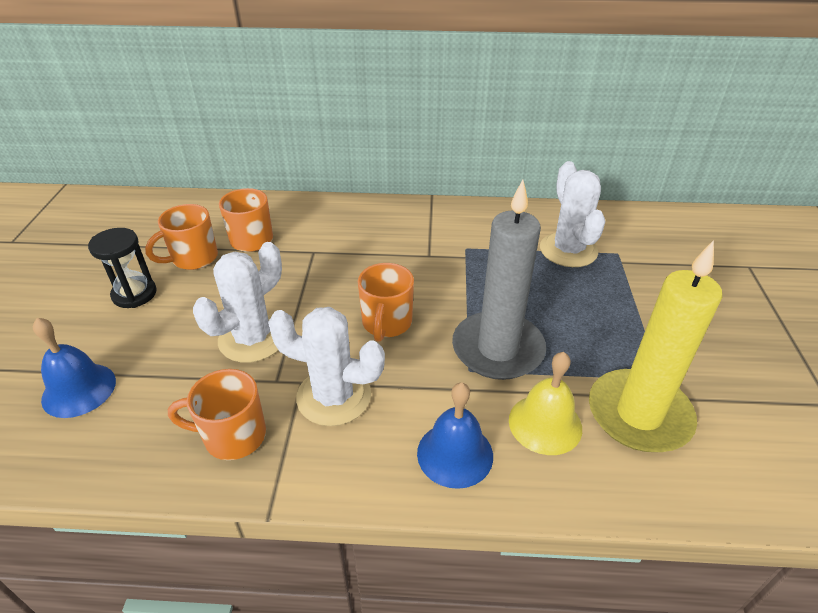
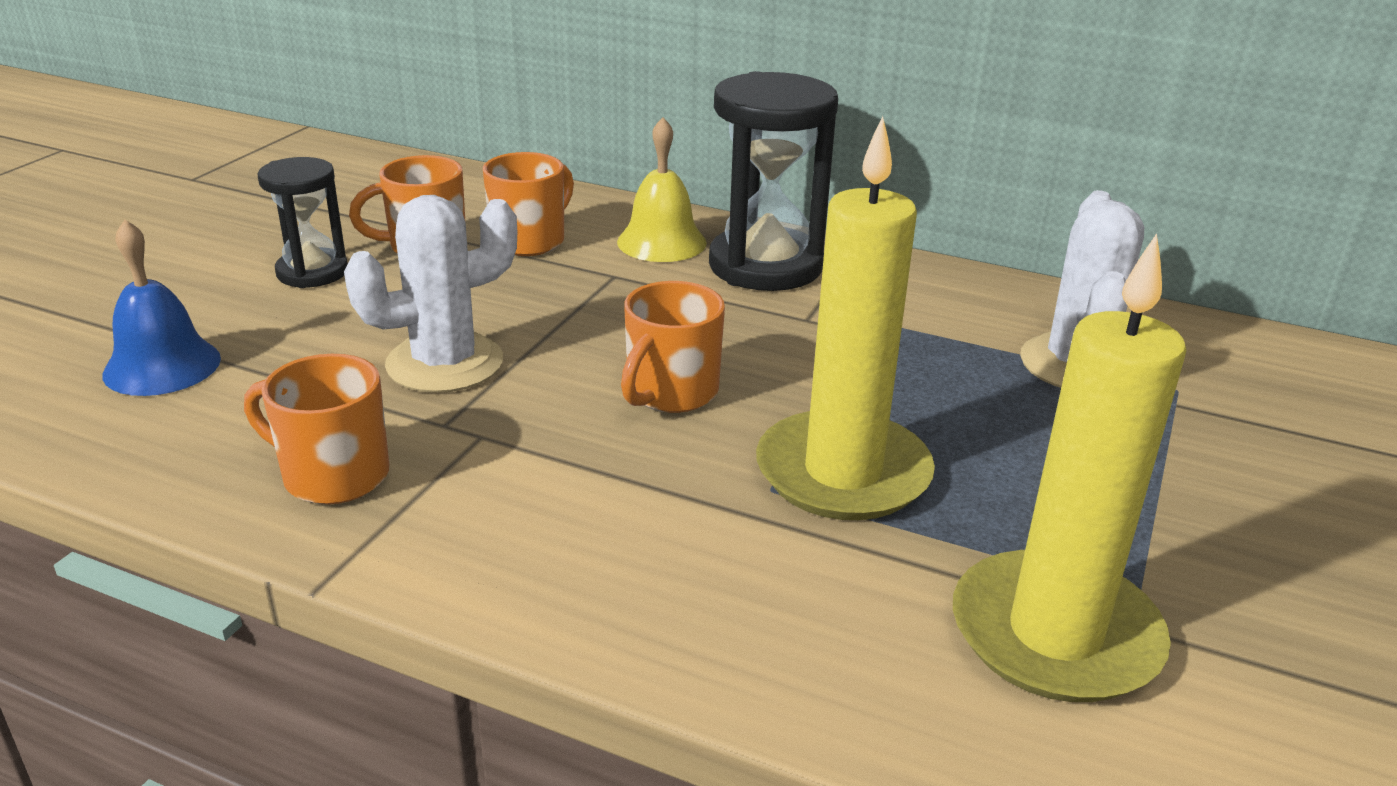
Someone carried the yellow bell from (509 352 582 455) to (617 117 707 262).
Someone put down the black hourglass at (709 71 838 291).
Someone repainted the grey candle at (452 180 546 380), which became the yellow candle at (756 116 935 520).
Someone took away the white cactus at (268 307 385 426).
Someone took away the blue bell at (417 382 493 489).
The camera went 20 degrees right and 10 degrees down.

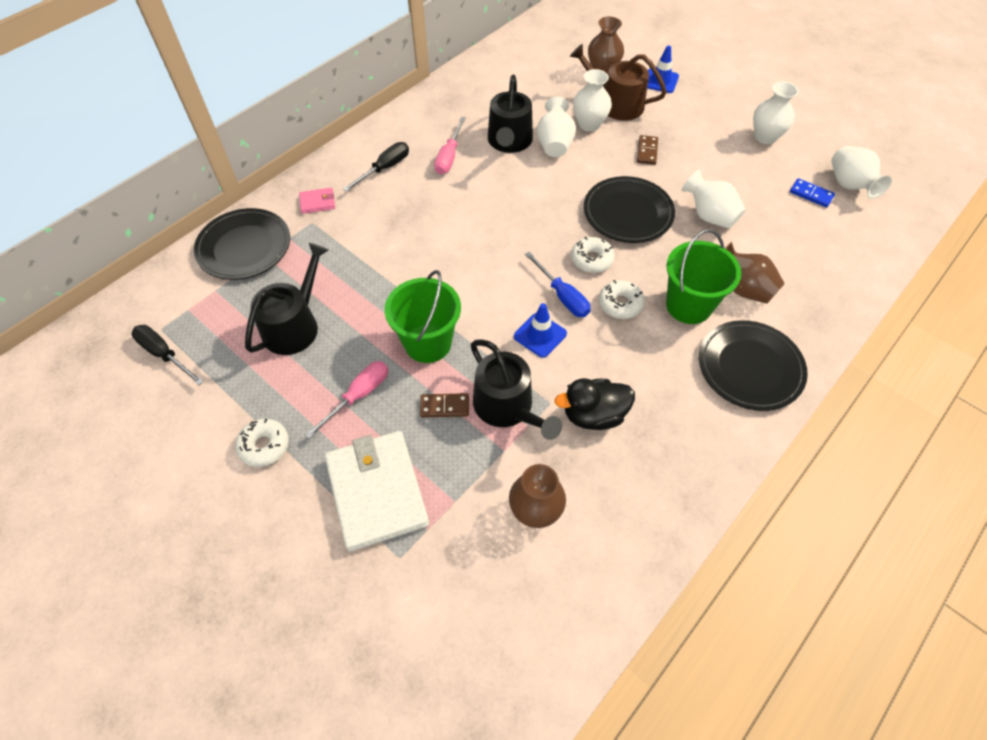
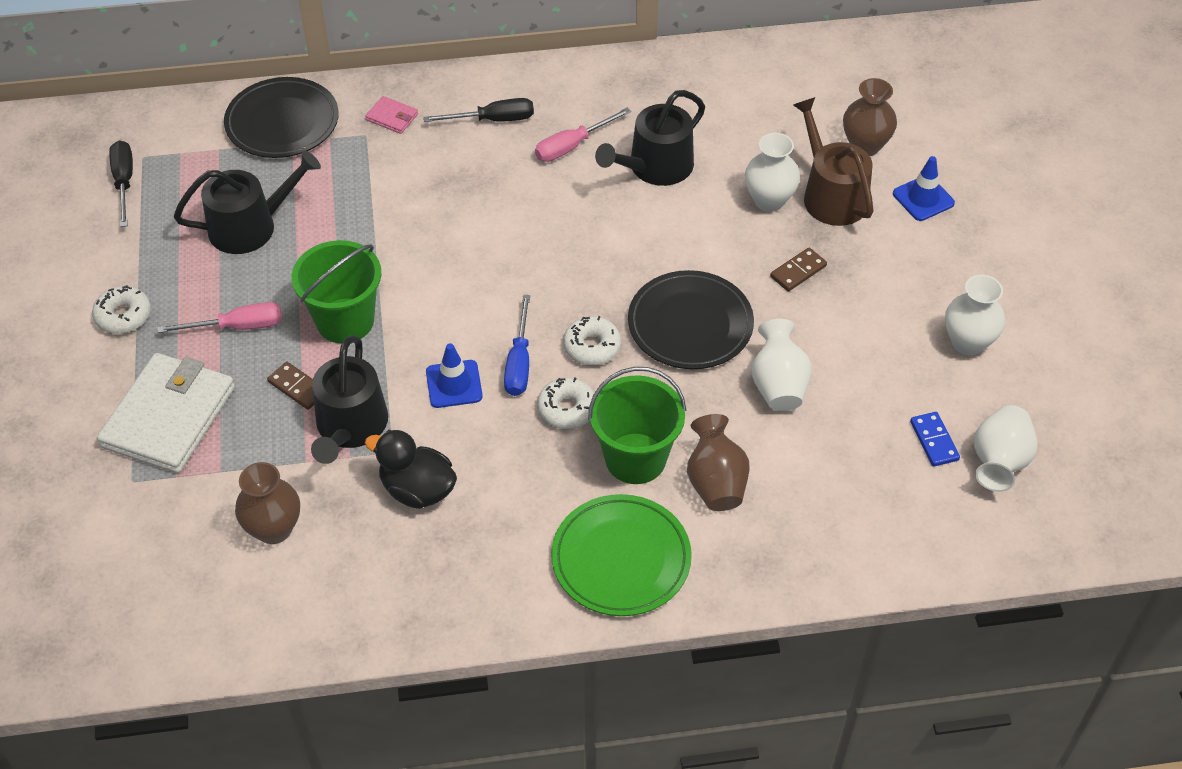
Someone repainted the black plate at (699 320 808 411), which became the green plate at (551 494 692 616).
Someone took away the white vase at (537 97 576 157).
The camera went 40 degrees right and 5 degrees down.

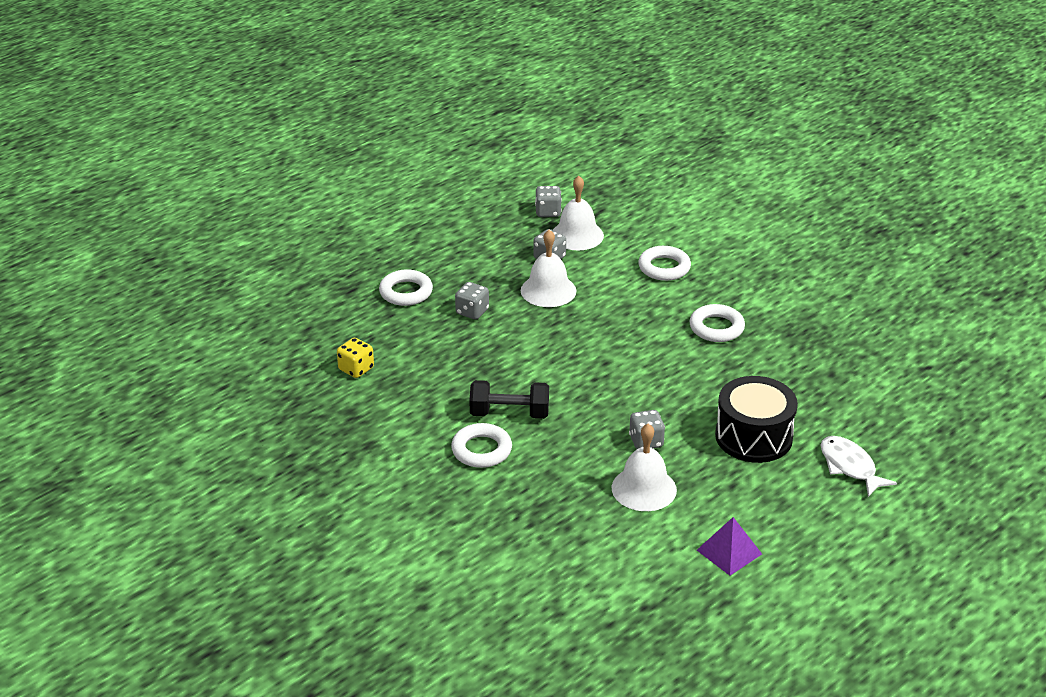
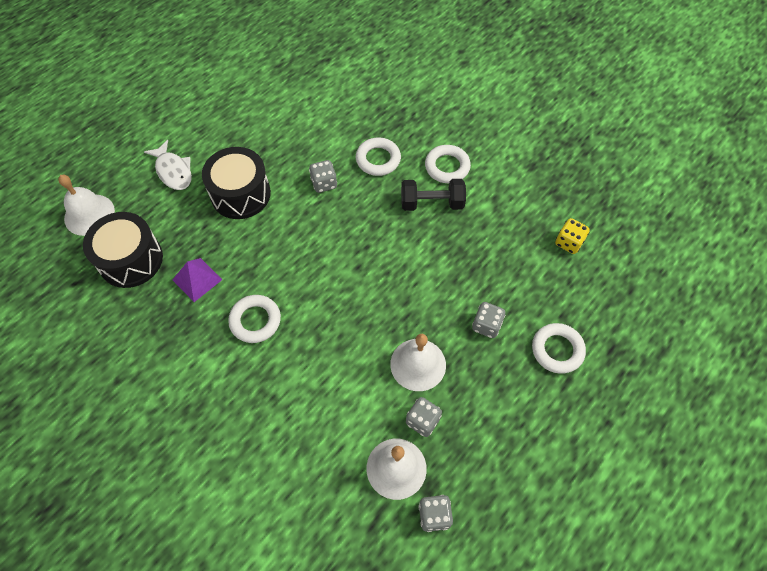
Someone carried the white bell from (612 423 677 511) to (58 175 115 236).
Someone put down the black drum at (83 212 163 288).
Someone carried the purple pyramid from (697 517 762 576) to (173 258 222 302).
Someone carried the white ring from (638 246 691 281) to (356 138 401 176).
The camera went 175 degrees right and 25 degrees up.

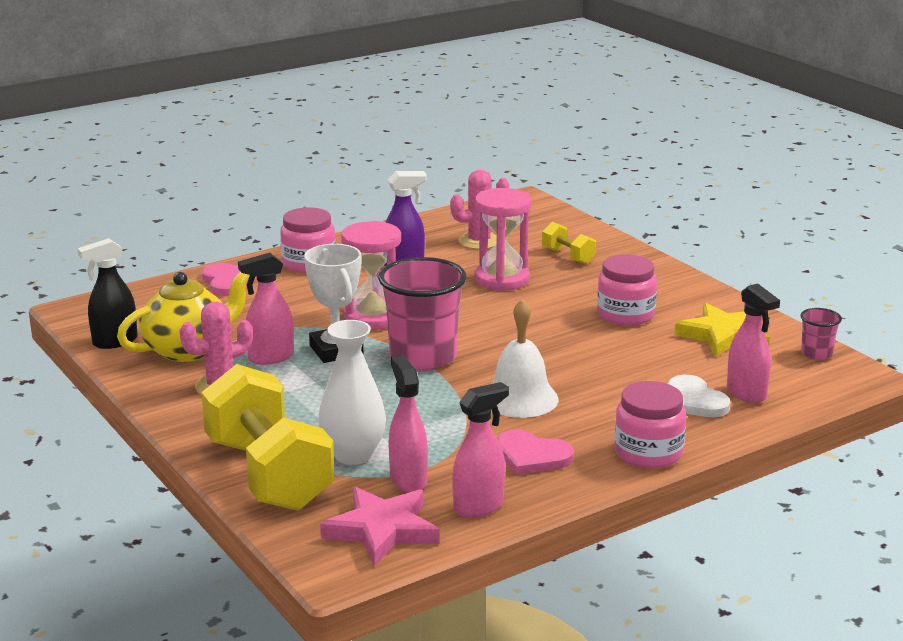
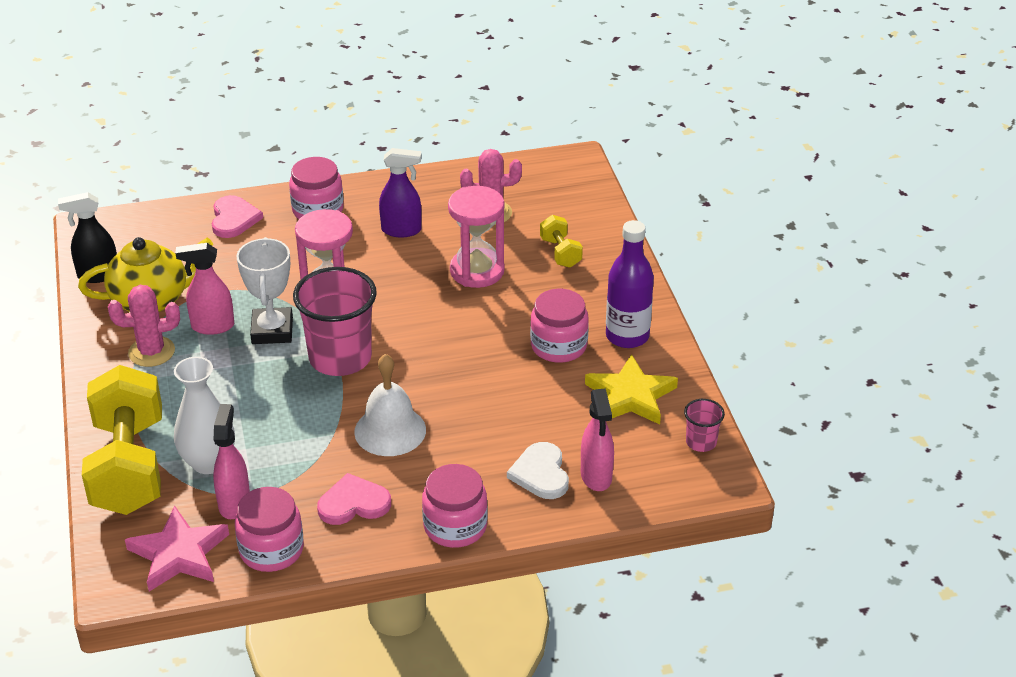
Someone swapped the pink spray bottle at (452 382 509 518) for the pink jar at (235 487 304 572).
Someone rotated the pink heart at (497 430 574 475) by 120 degrees clockwise.
Someone put down the purple bottle at (606 220 654 348).
The camera went 20 degrees right and 15 degrees up.

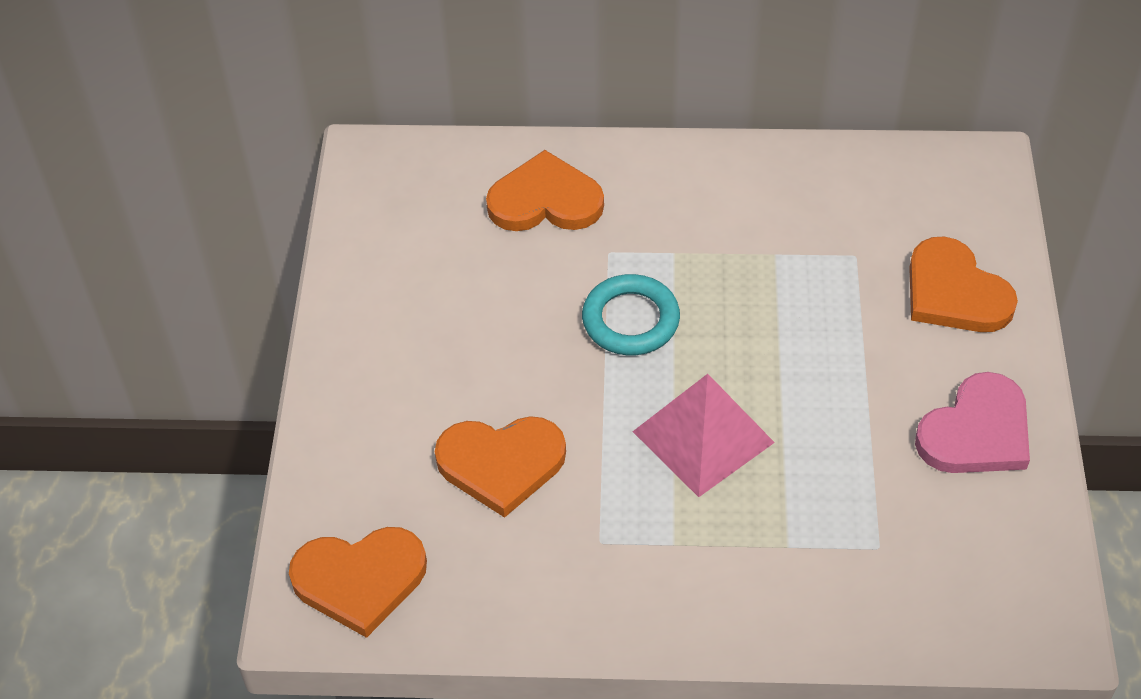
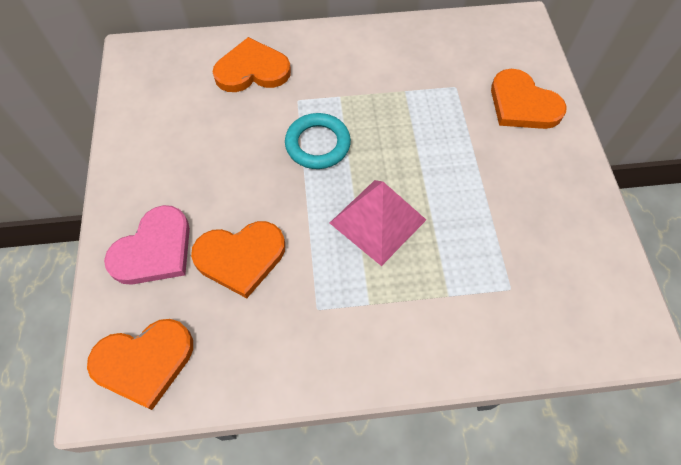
Someone carried the pink heart from (915 372 1030 473) to (104 205 190 284).
The camera went 10 degrees left and 10 degrees up.

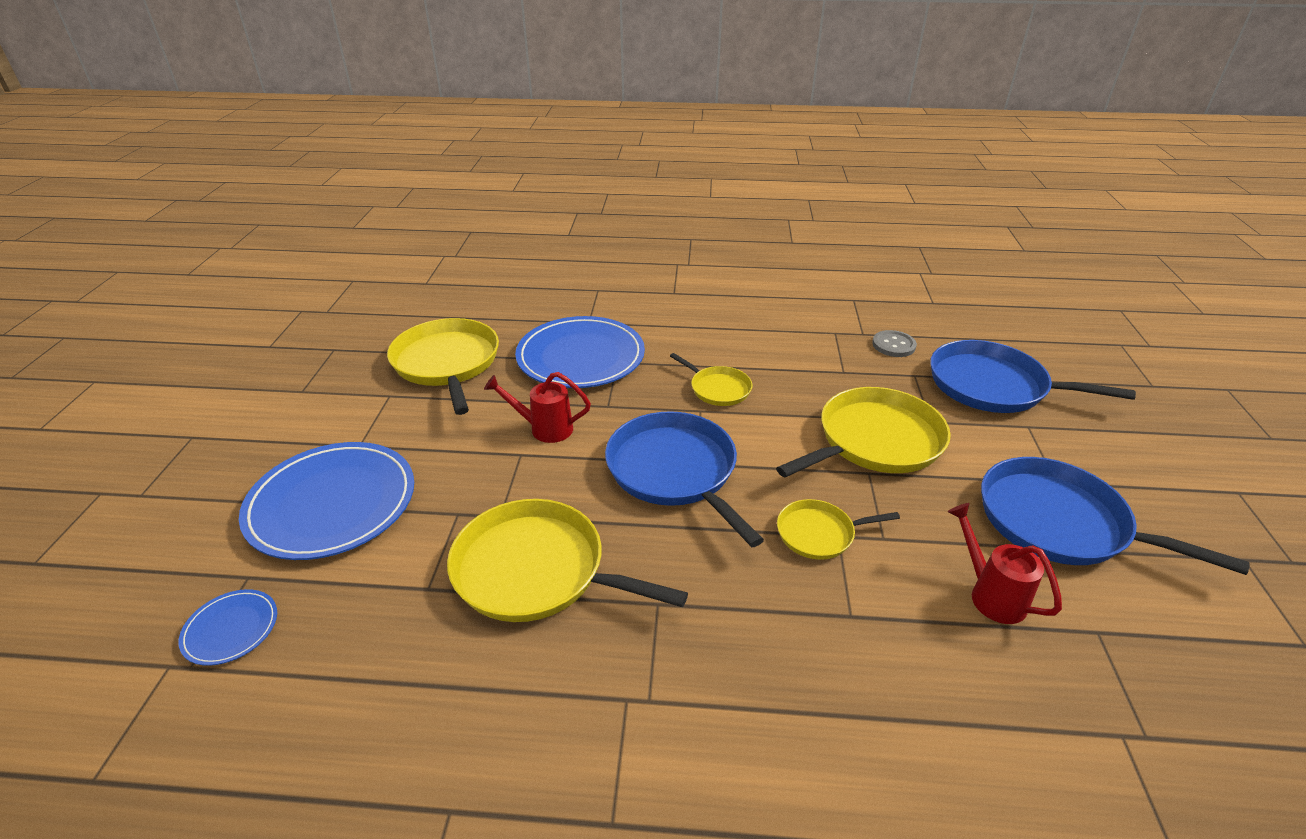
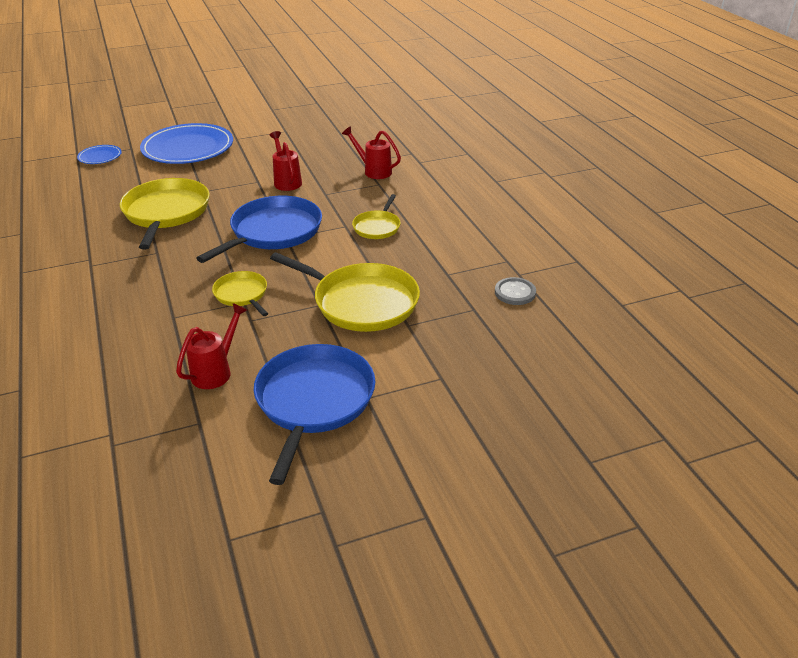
Someone swapped the blue plate at (515 316 645 388) for the red watering can at (342 126 401 179).
Someone took away the yellow pan at (387 318 499 415).
Someone took away the blue pan at (930 340 1136 413).
The camera went 65 degrees right and 0 degrees up.

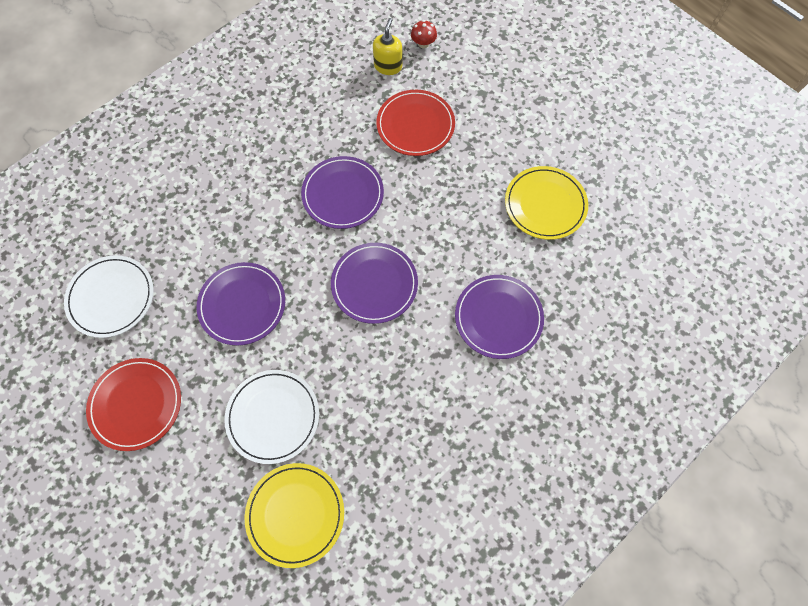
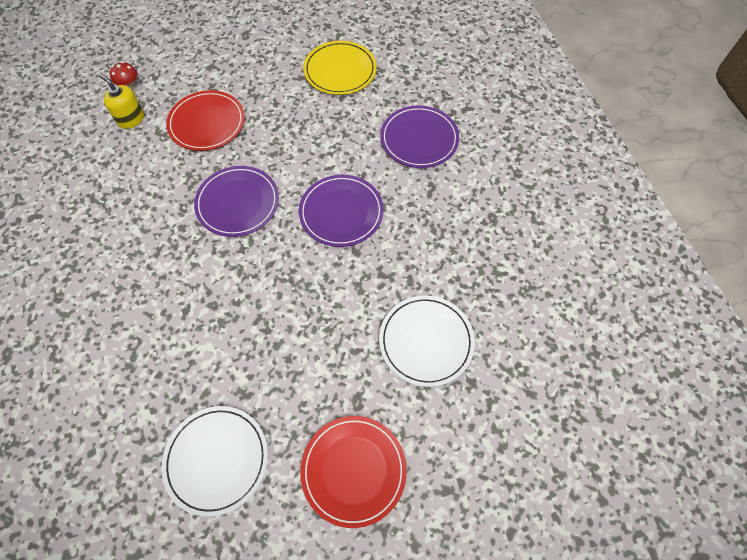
Someone took away the purple plate at (196 262 285 346).
Someone took away the yellow plate at (245 463 344 568).
The camera went 65 degrees left and 5 degrees down.

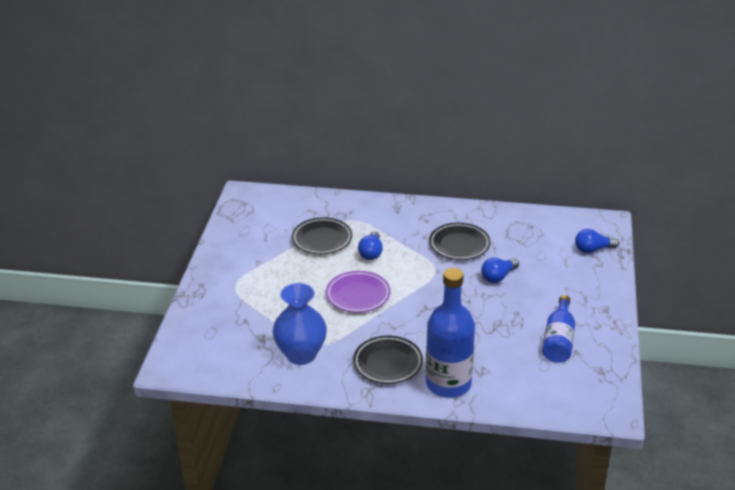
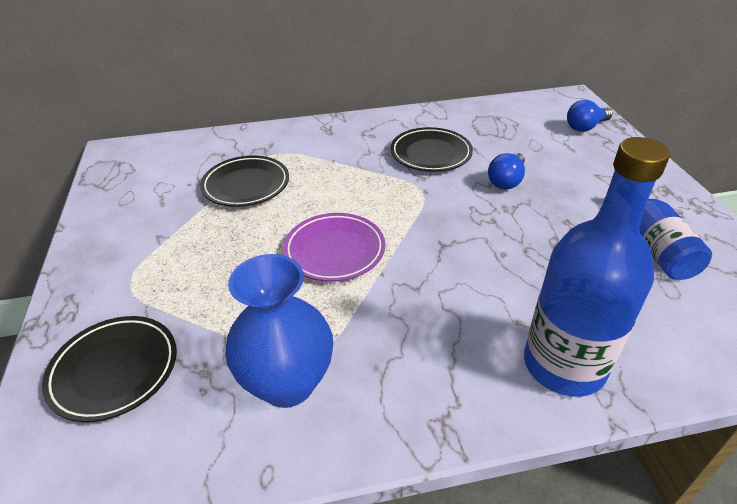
Someone carried the black plate from (353 336 423 384) to (42 316 177 422).
Someone took away the blue light bulb at (358 231 383 260).
The camera went 20 degrees left and 5 degrees up.

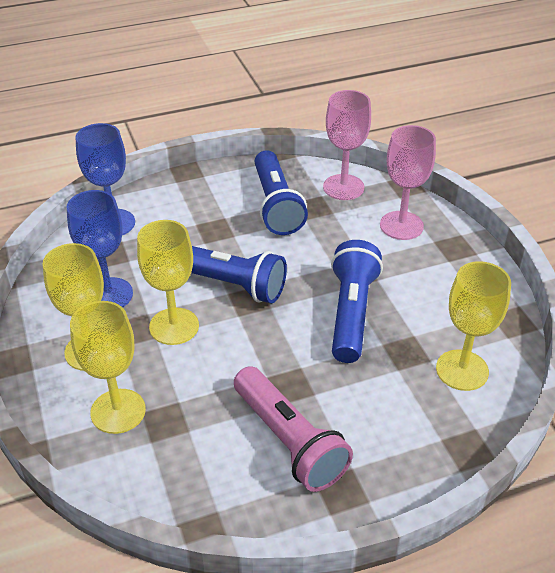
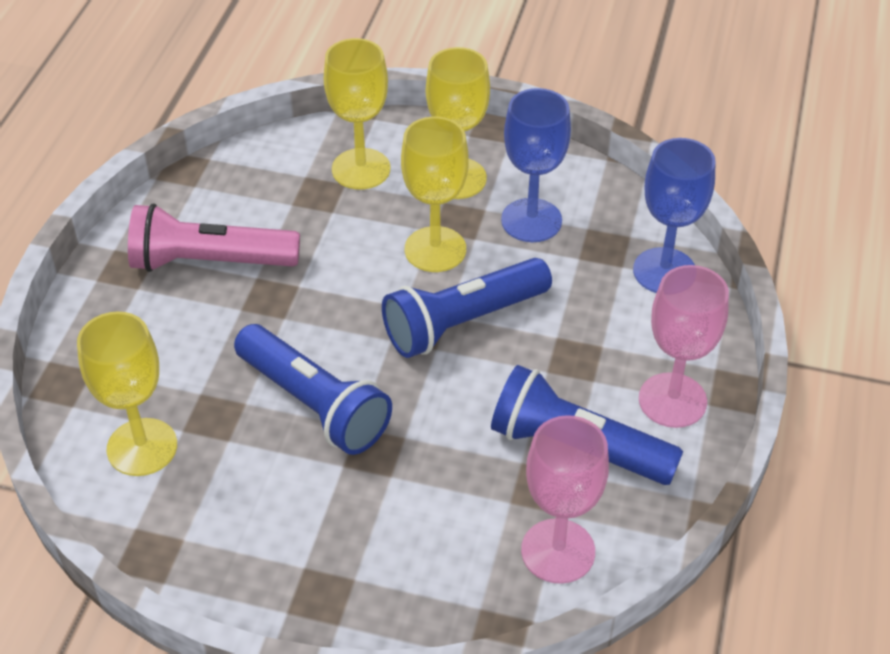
Someone carried the pink goblet from (380 125 436 240) to (639 265 729 428).
The camera went 125 degrees right and 5 degrees up.

